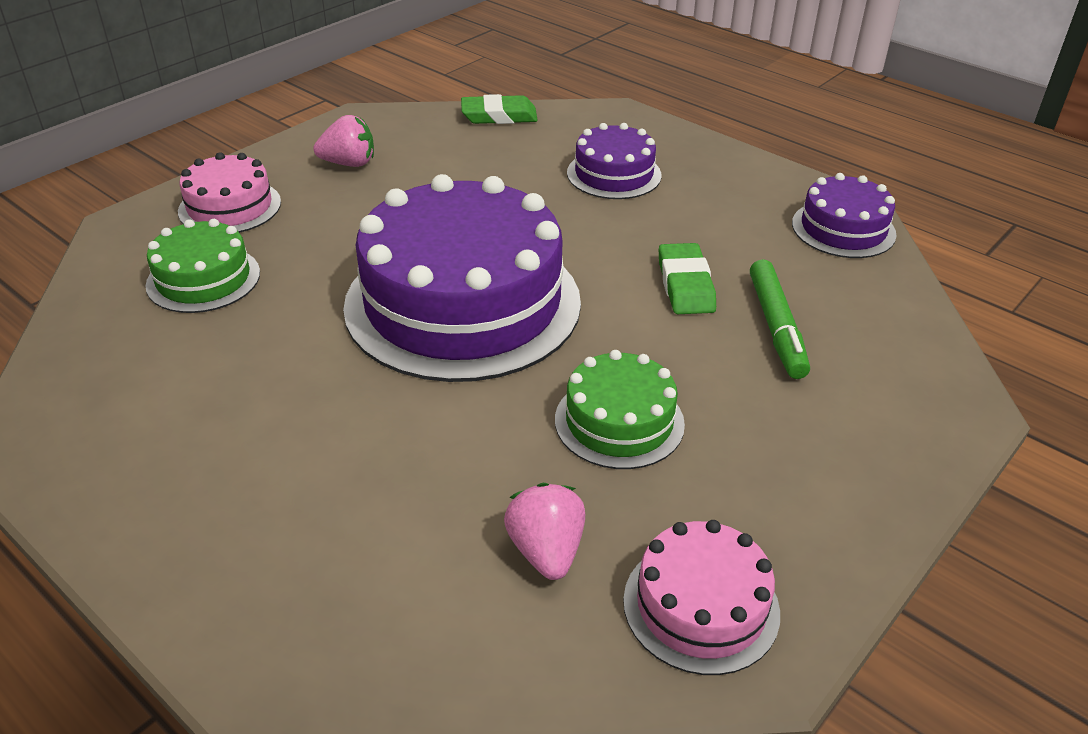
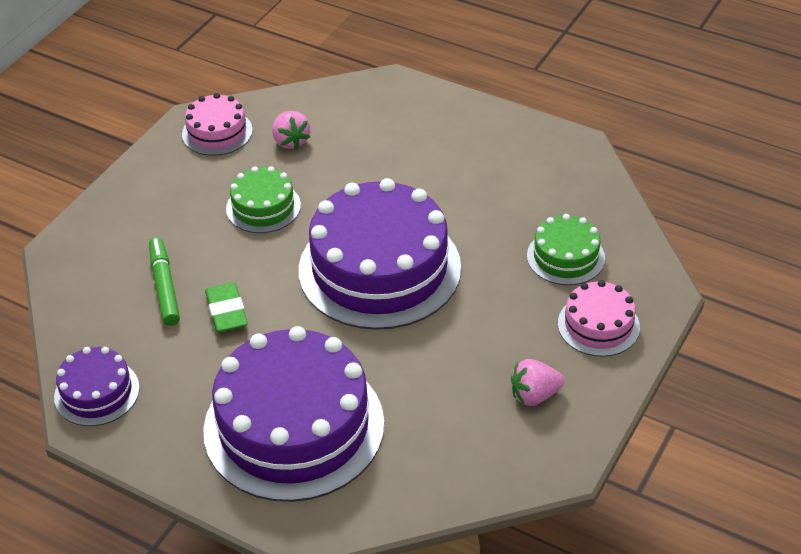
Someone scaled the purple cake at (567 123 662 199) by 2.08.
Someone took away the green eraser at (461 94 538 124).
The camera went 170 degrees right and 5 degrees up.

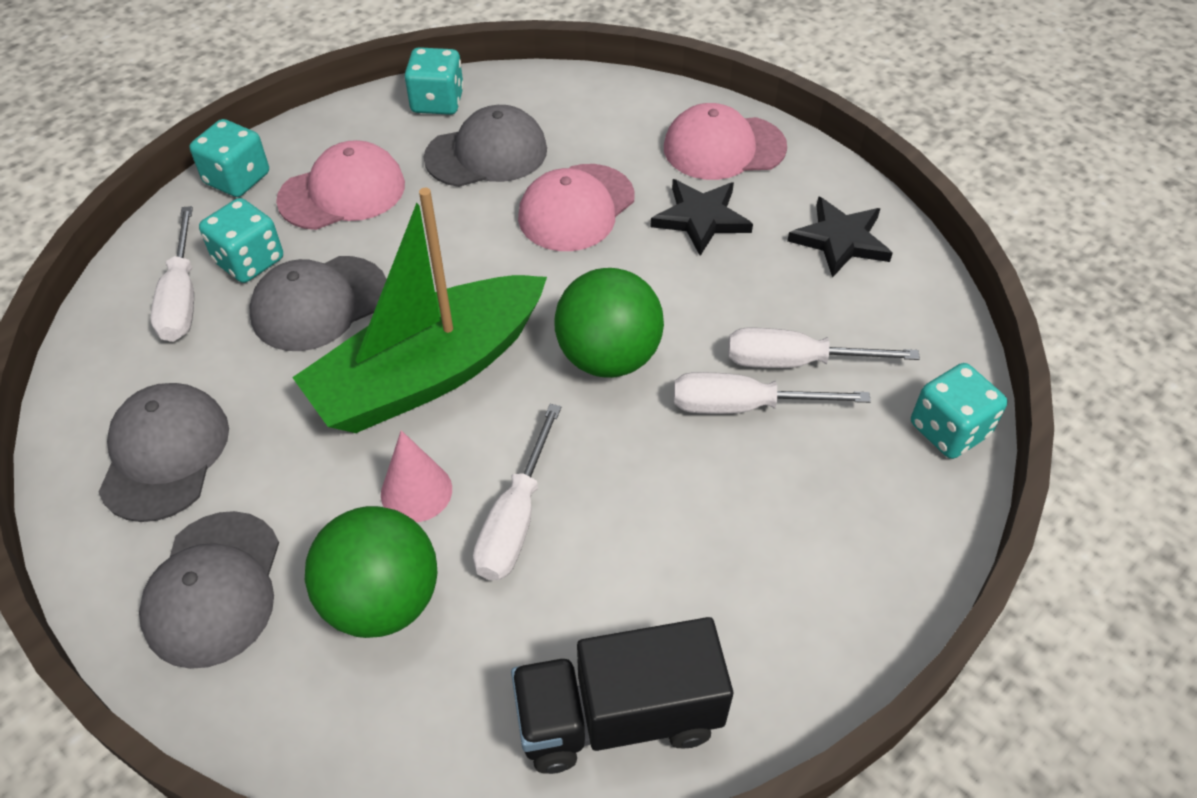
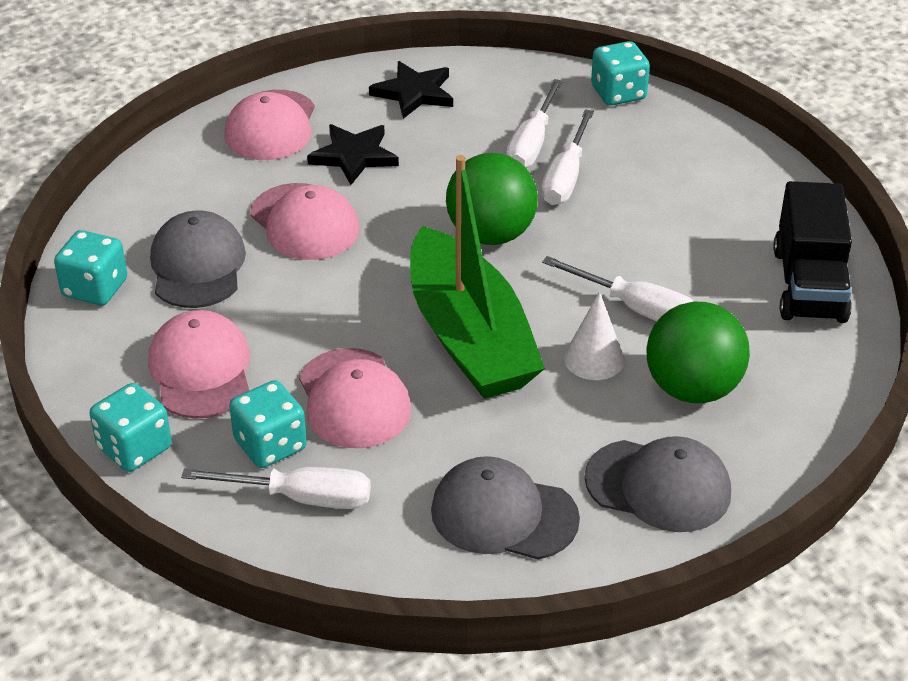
Someone repainted the grey cap at (250 256 387 351), which became the pink cap at (299 348 411 448).
Someone repainted the pink cone at (381 430 452 522), which became the white cone at (564 292 624 380).
The camera went 75 degrees left and 10 degrees down.

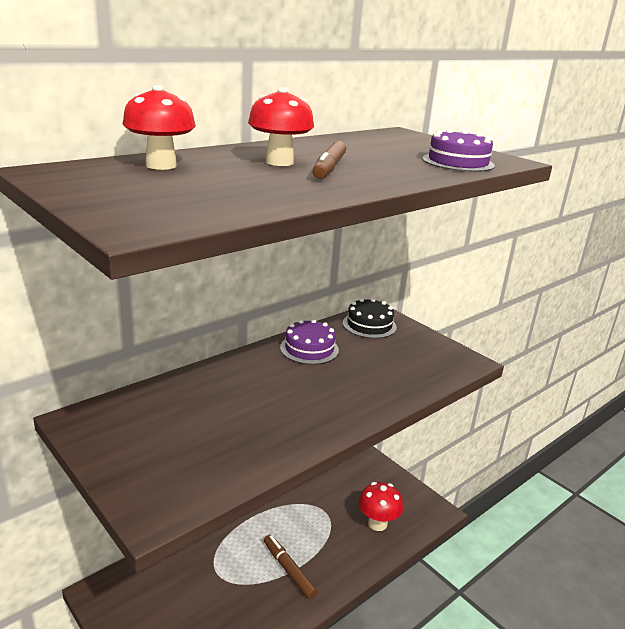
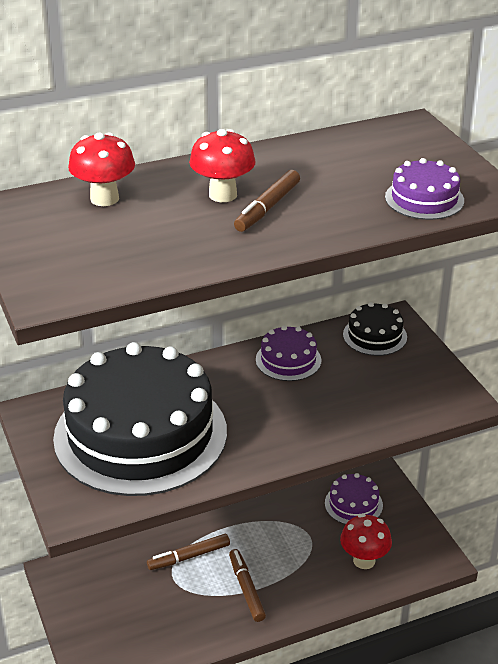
Someone put down the black cake at (53 342 227 496).
Someone put down the brown marker at (147 534 230 570).
Someone put down the purple cake at (325 473 383 525).
The camera went 20 degrees right and 10 degrees up.

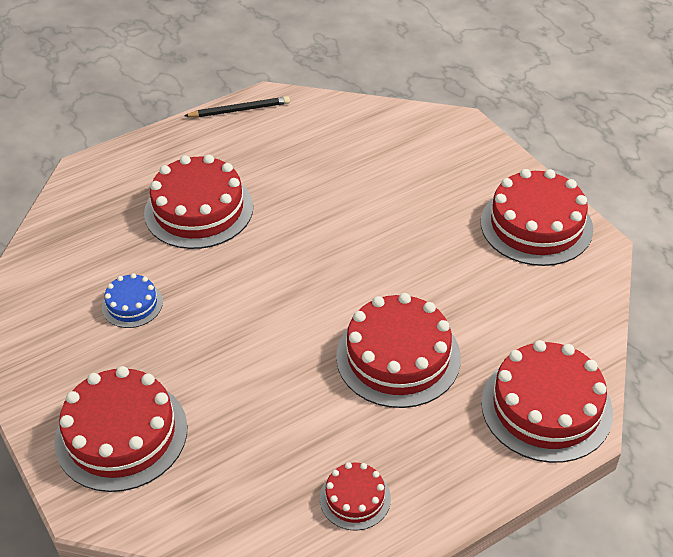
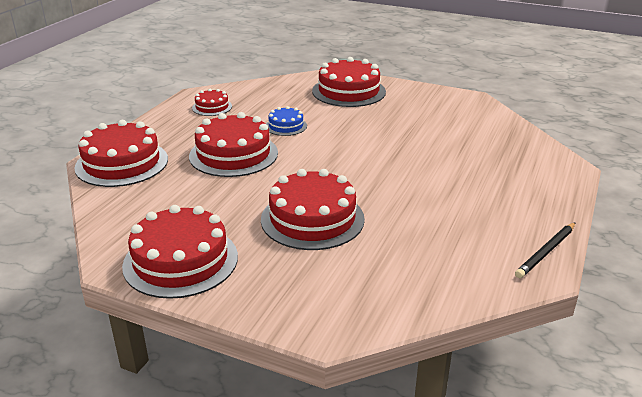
Someone carried the red cake from (144 154 253 249) to (261 169 365 250).
Someone carried the blue cake from (102 273 163 328) to (266 106 307 136).
The camera went 145 degrees right and 15 degrees down.

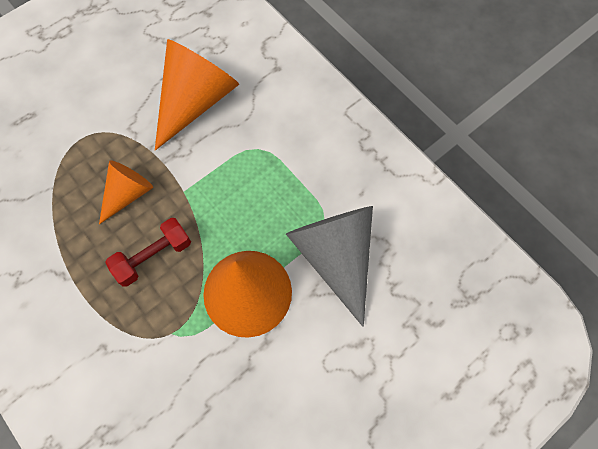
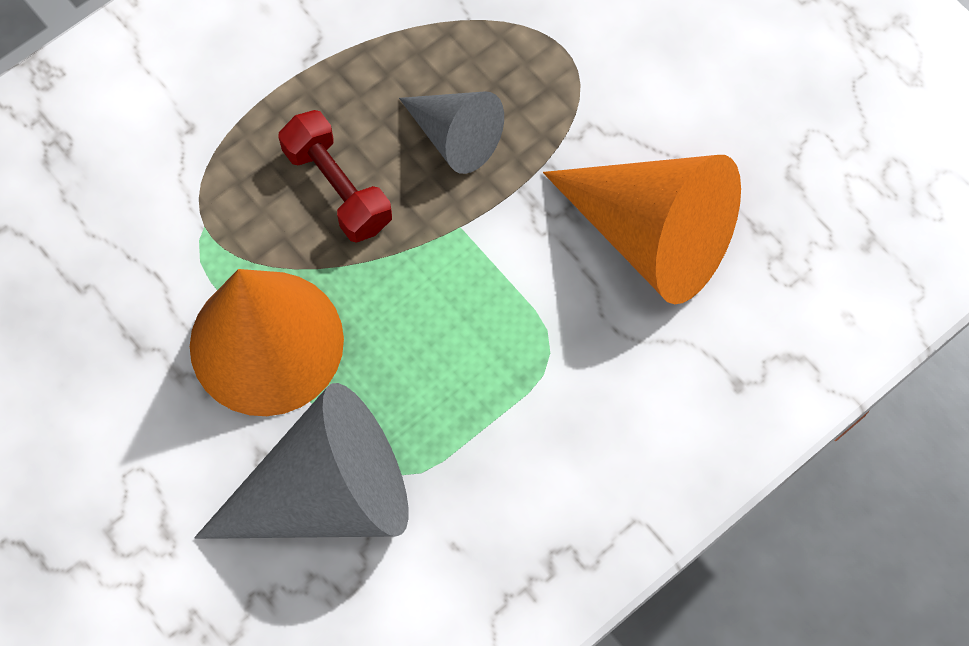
Someone repainted the orange cone at (99 160 153 224), which became the grey cone at (399 91 504 174).
The camera went 90 degrees right and 0 degrees up.

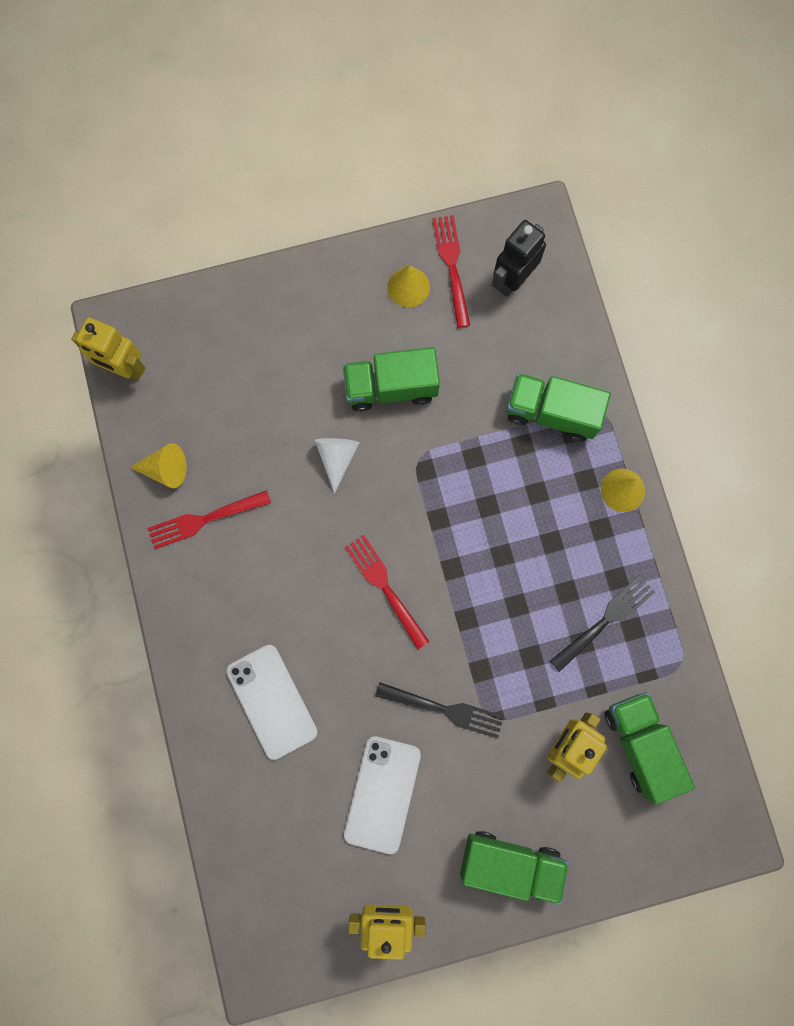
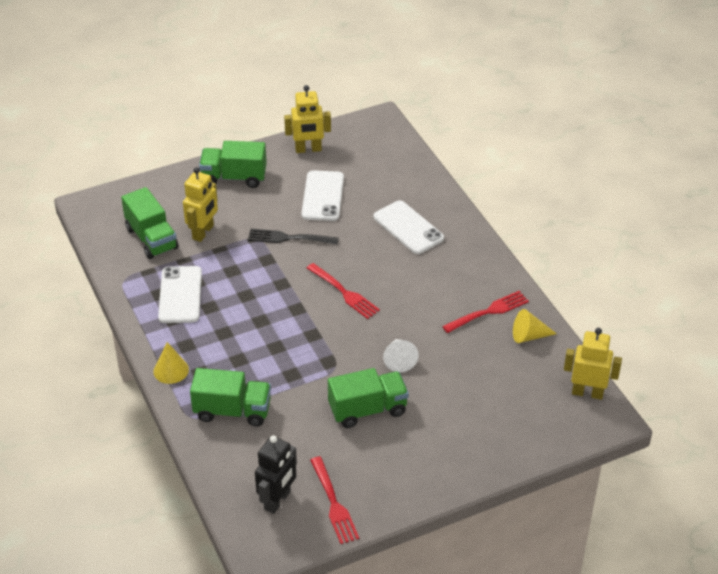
Someone swapped the black fork at (550 575 655 672) for the white phone at (158 266 202 323).
Someone took away the yellow cone at (387 265 430 307).
The camera went 170 degrees right and 35 degrees down.

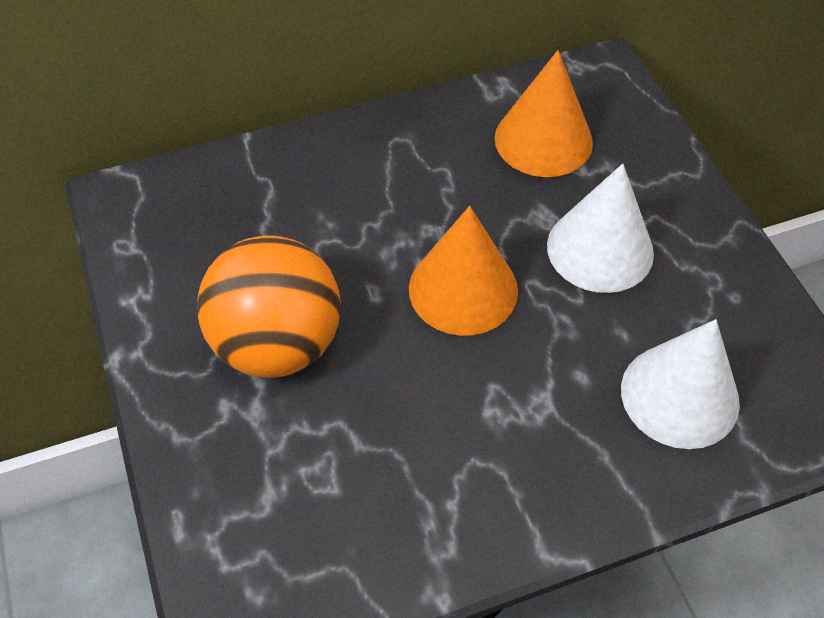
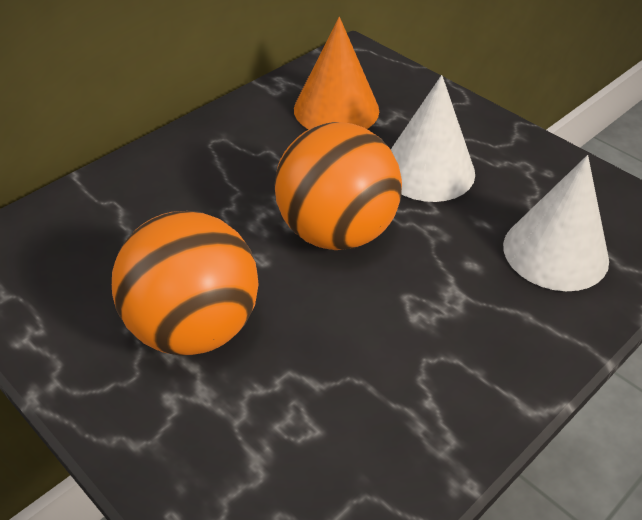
Someone swapped the orange cone at (409 206 518 336) for the orange ball at (274 122 402 250).
The camera went 25 degrees left and 10 degrees down.

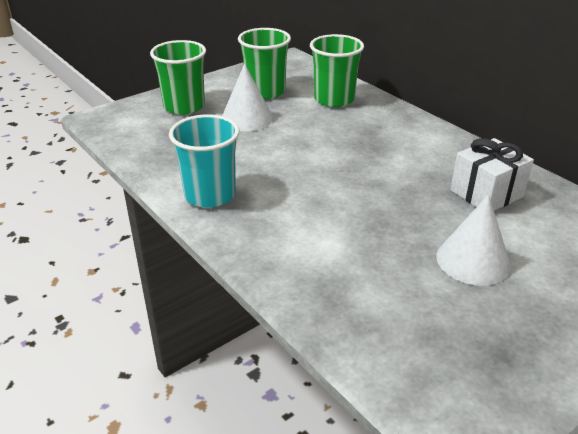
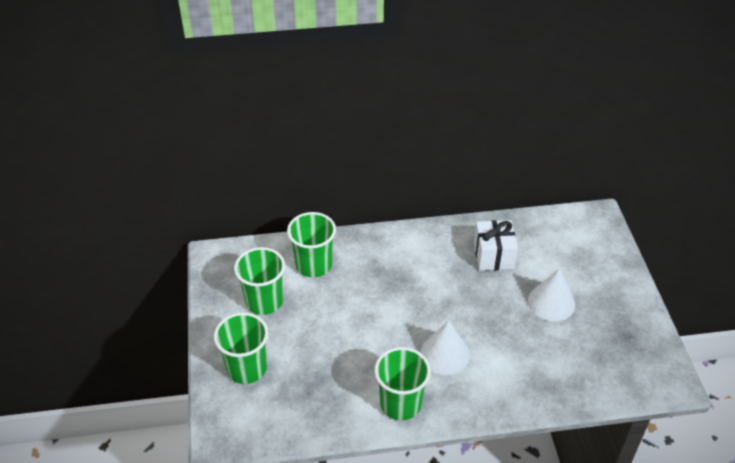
Someone repainted the turquoise cup at (169 114 239 208), which became the green cup at (375 347 431 420).
Someone carried the white cone from (222 64 273 131) to (420 321 470 375).
The camera went 60 degrees left and 10 degrees up.

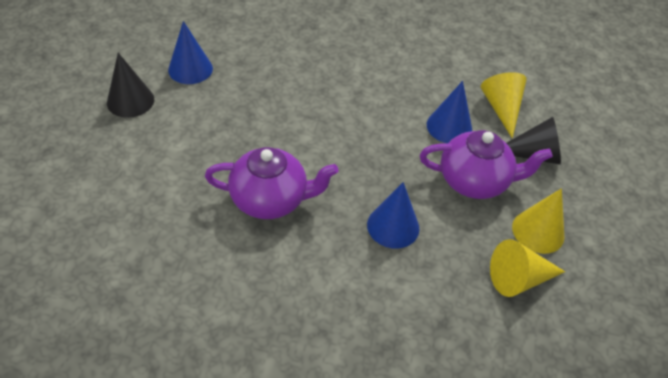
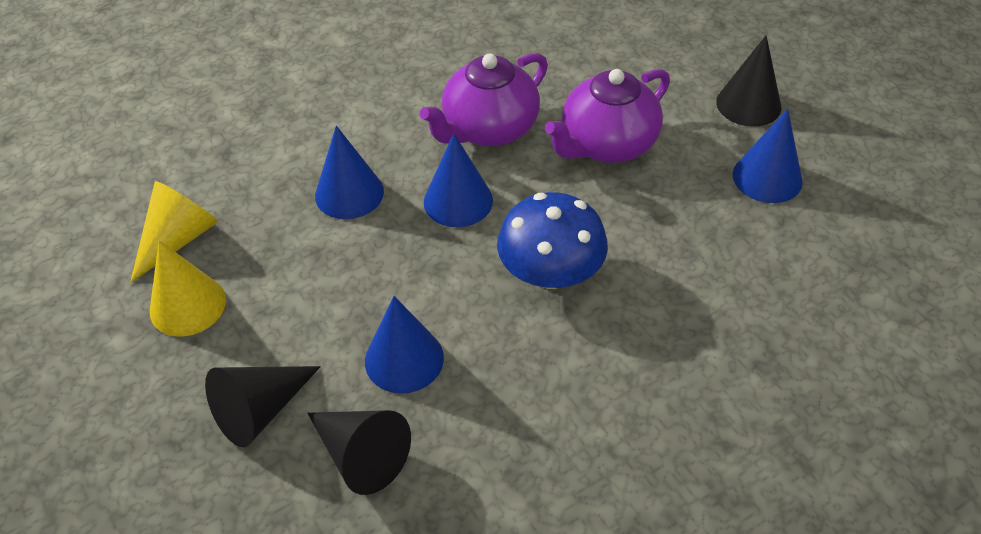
Someone repainted the yellow cone at (481 72 527 139), which became the black cone at (307 410 411 495).
Someone put down the blue cone at (424 133 493 227).
Someone put down the blue mushroom at (497 192 608 289).
Someone carried the purple teapot from (420 130 553 199) to (545 69 670 163).
The camera went 140 degrees right and 0 degrees up.

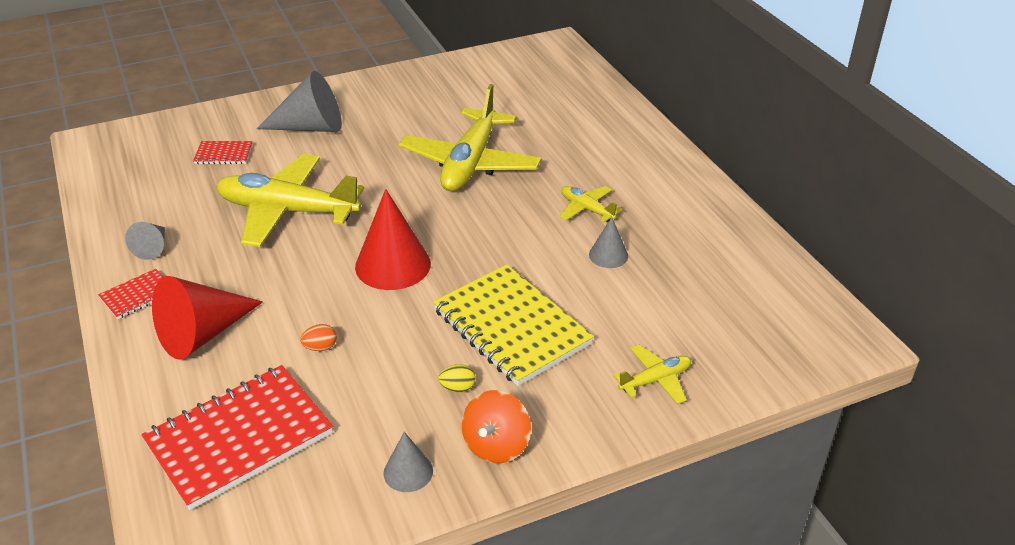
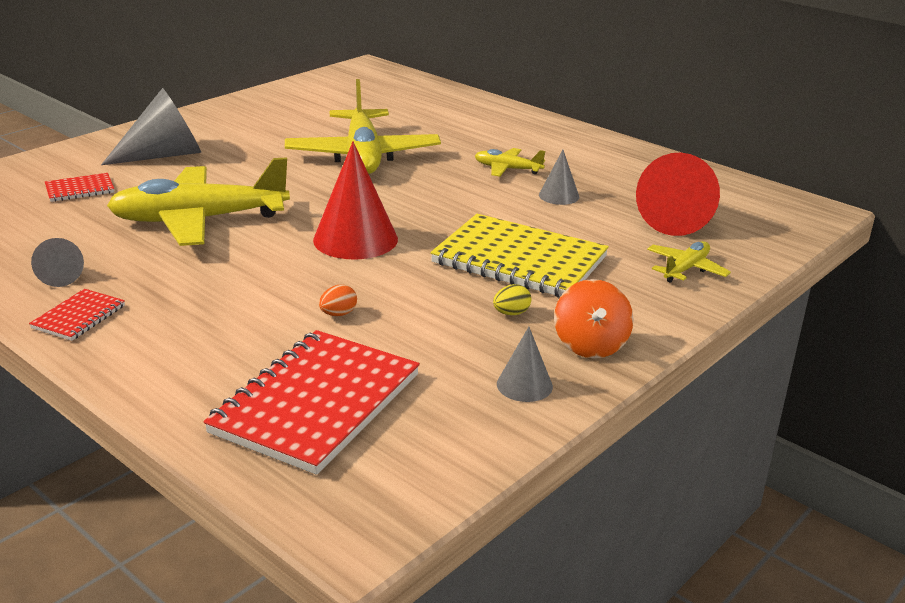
Someone carried the red cone from (152 276 263 360) to (636 153 720 236).
The camera went 25 degrees left and 10 degrees down.

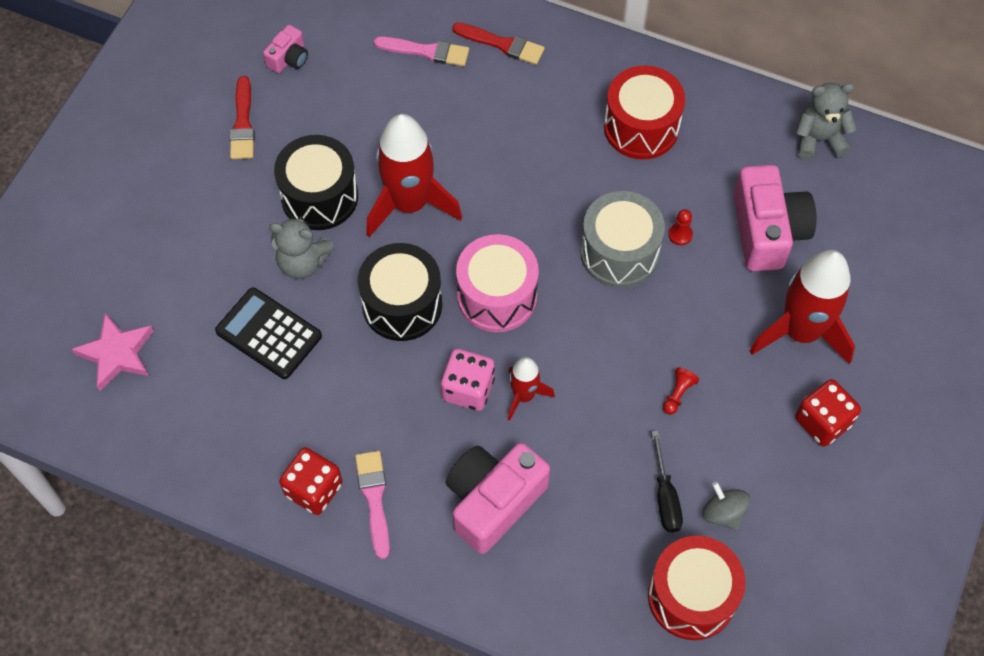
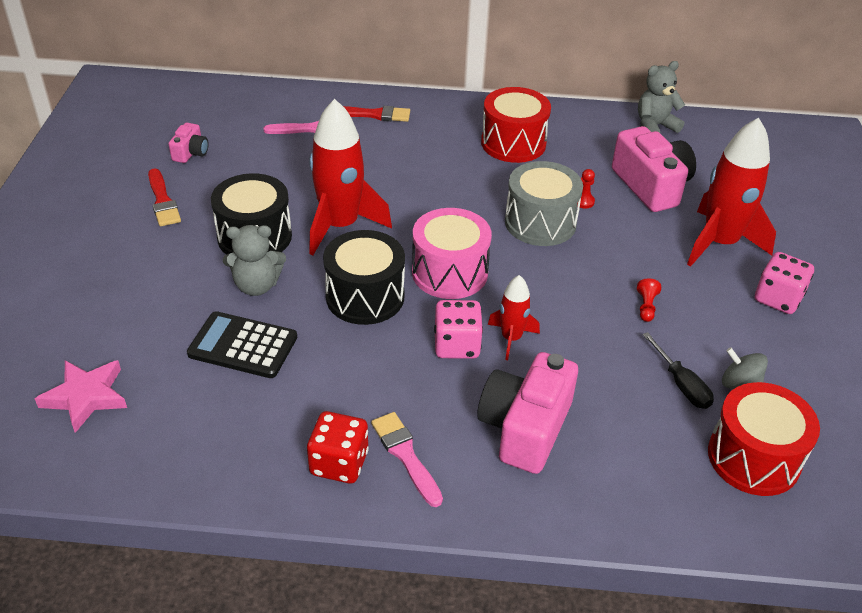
Someone repainted the red dice at (795 379 861 447), which became the pink dice at (755 252 814 314).
The camera went 20 degrees left and 20 degrees down.

